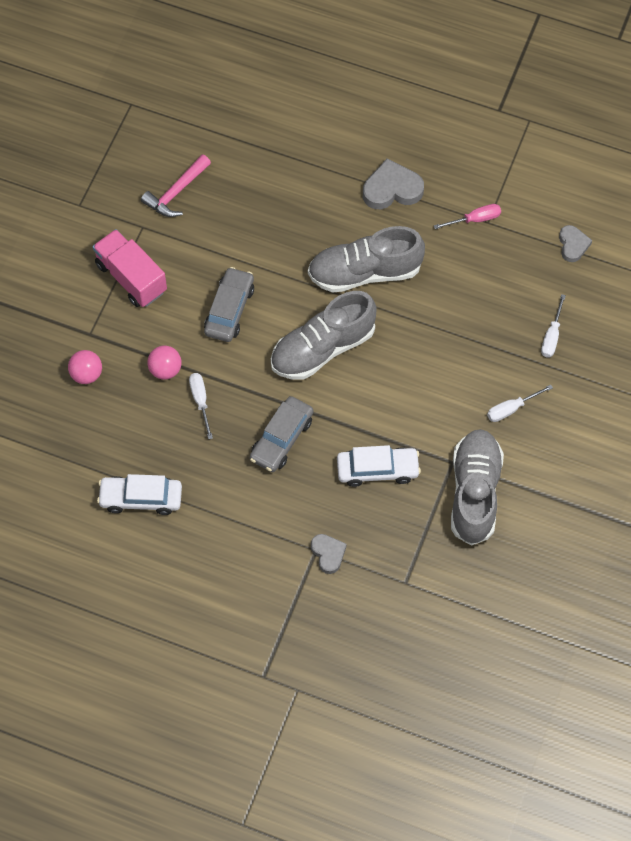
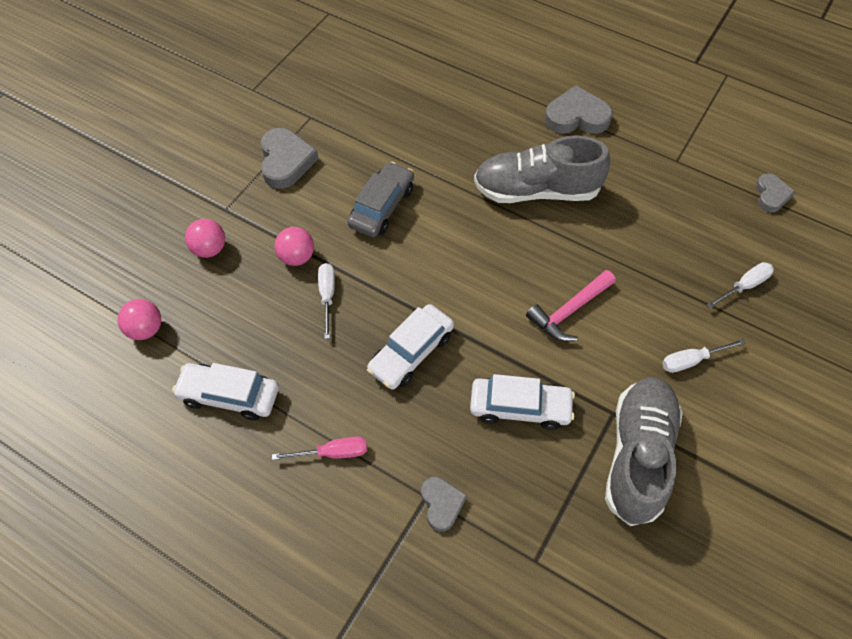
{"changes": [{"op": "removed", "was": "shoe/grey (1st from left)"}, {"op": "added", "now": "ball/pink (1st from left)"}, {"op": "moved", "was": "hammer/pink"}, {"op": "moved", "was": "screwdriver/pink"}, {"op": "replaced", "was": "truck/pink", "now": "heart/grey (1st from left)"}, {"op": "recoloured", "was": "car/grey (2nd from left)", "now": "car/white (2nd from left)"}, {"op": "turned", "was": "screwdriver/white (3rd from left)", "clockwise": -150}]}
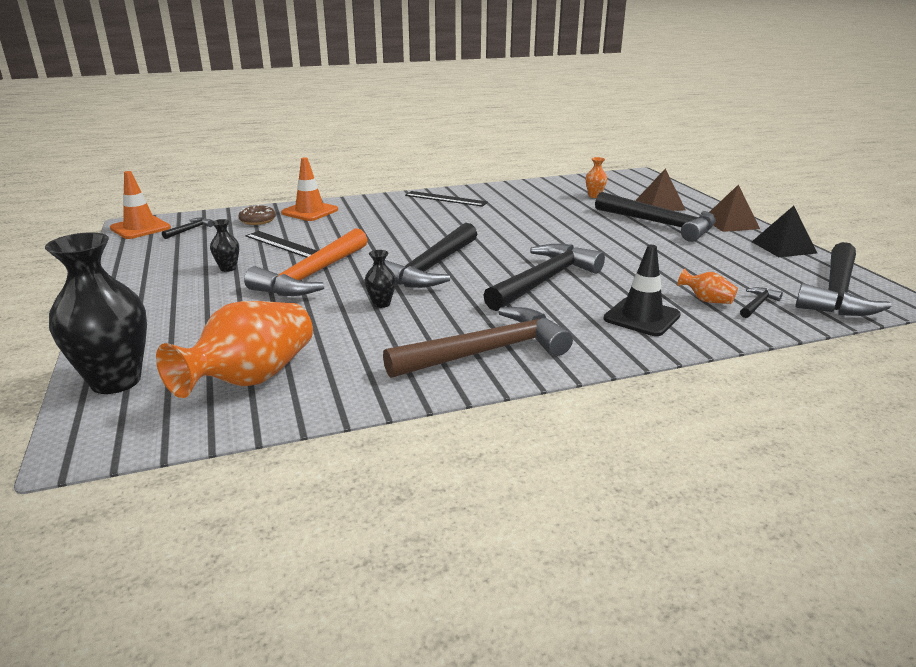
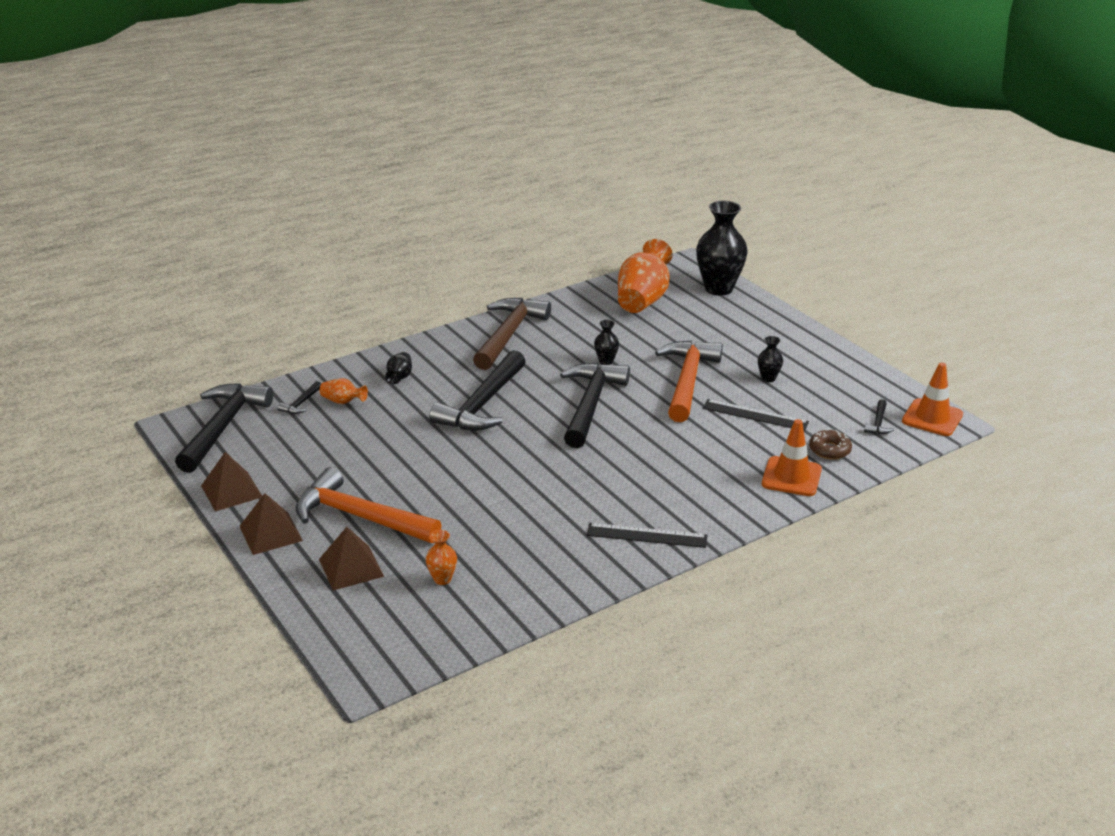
{"changes": [{"op": "replaced", "was": "traffic cone/black", "now": "vase/black (1st from left)"}, {"op": "recoloured", "was": "hammer/black (4th from left)", "now": "hammer/orange (1st from left)"}, {"op": "recoloured", "was": "pyramid/black", "now": "pyramid/brown (1st from left)"}, {"op": "turned", "was": "hammer/brown", "clockwise": 150}]}
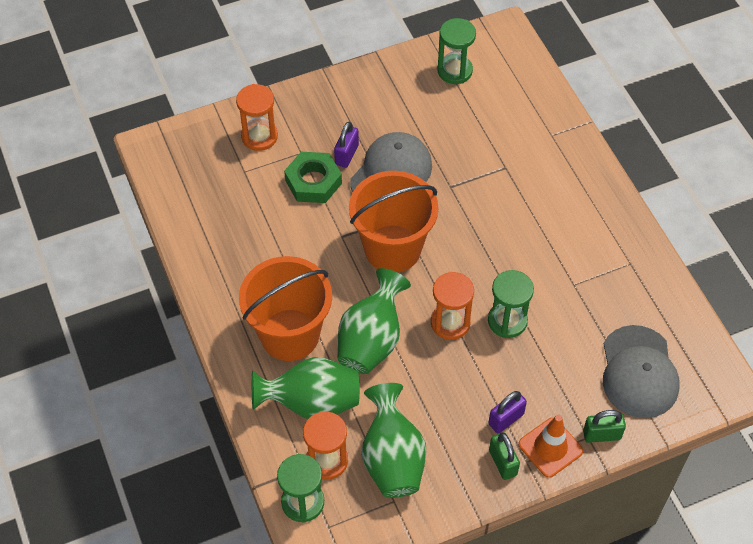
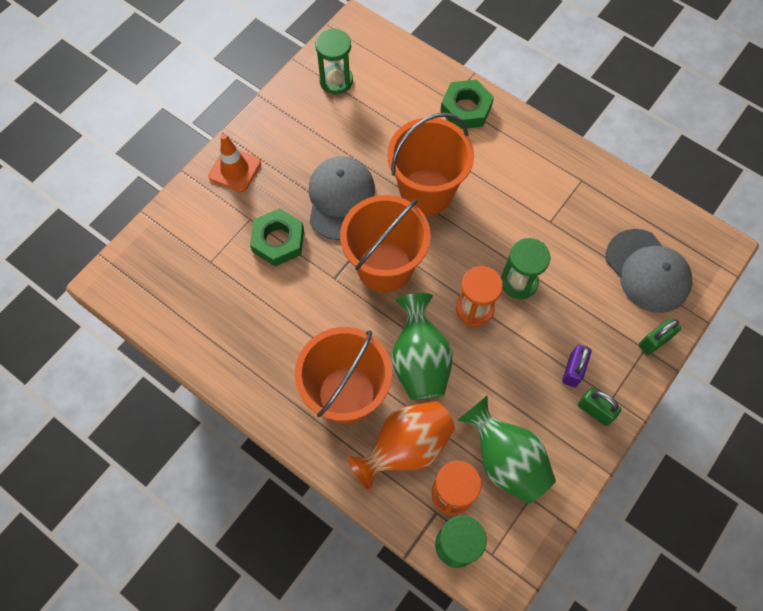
{"changes": [{"op": "removed", "was": "hourglass/orange (1st from left)"}, {"op": "removed", "was": "padlock/purple (1st from left)"}, {"op": "added", "now": "bucket/orange (3rd from left)"}, {"op": "added", "now": "nut/green (2nd from left)"}, {"op": "moved", "was": "traffic cone/orange"}, {"op": "recoloured", "was": "vase/green (1st from left)", "now": "vase/orange"}]}
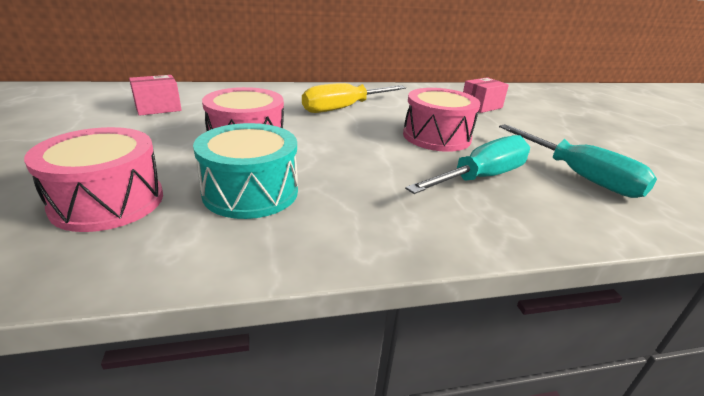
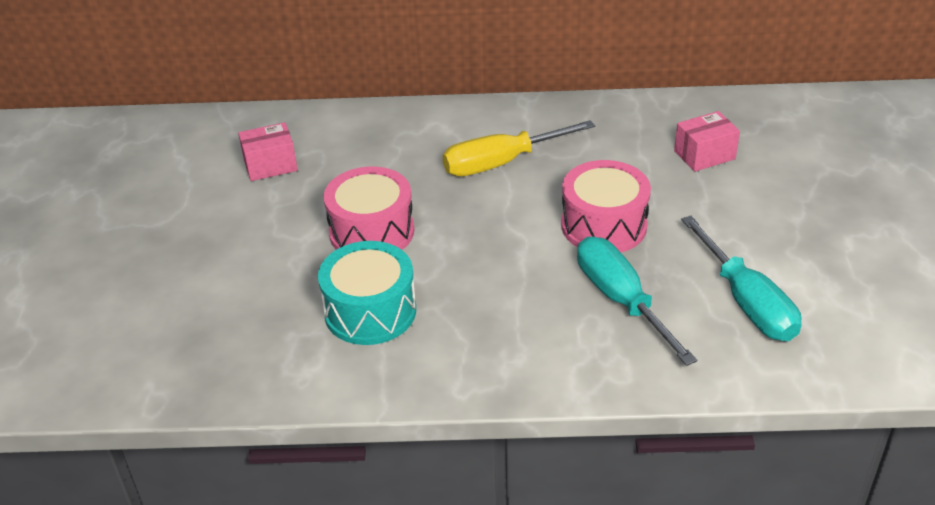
{"changes": [{"op": "removed", "was": "drum/pink (1st from left)"}, {"op": "turned", "was": "screwdriver/turquoise (1st from left)", "clockwise": -90}]}
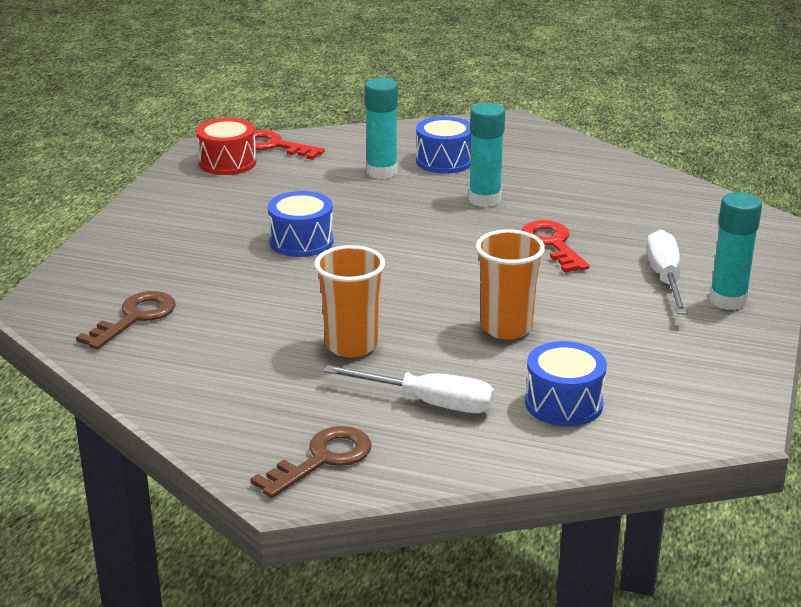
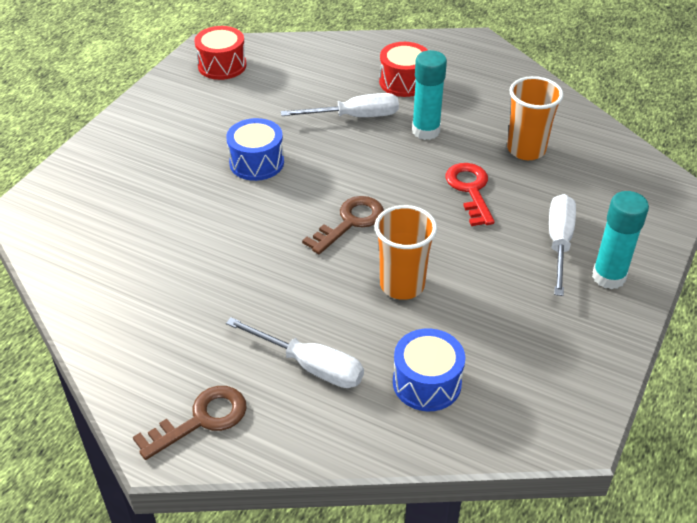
{"changes": [{"op": "removed", "was": "key/red (1st from left)"}, {"op": "removed", "was": "glue stick/turquoise (1st from left)"}, {"op": "added", "now": "screwdriver/white (2nd from left)"}, {"op": "moved", "was": "key/brown (1st from left in the first image)", "now": "key/brown (2nd from left)"}, {"op": "moved", "was": "cup/orange (1st from left in the first image)", "now": "cup/orange (2nd from left)"}, {"op": "recoloured", "was": "drum/blue (2nd from left)", "now": "drum/red (2nd from left)"}]}
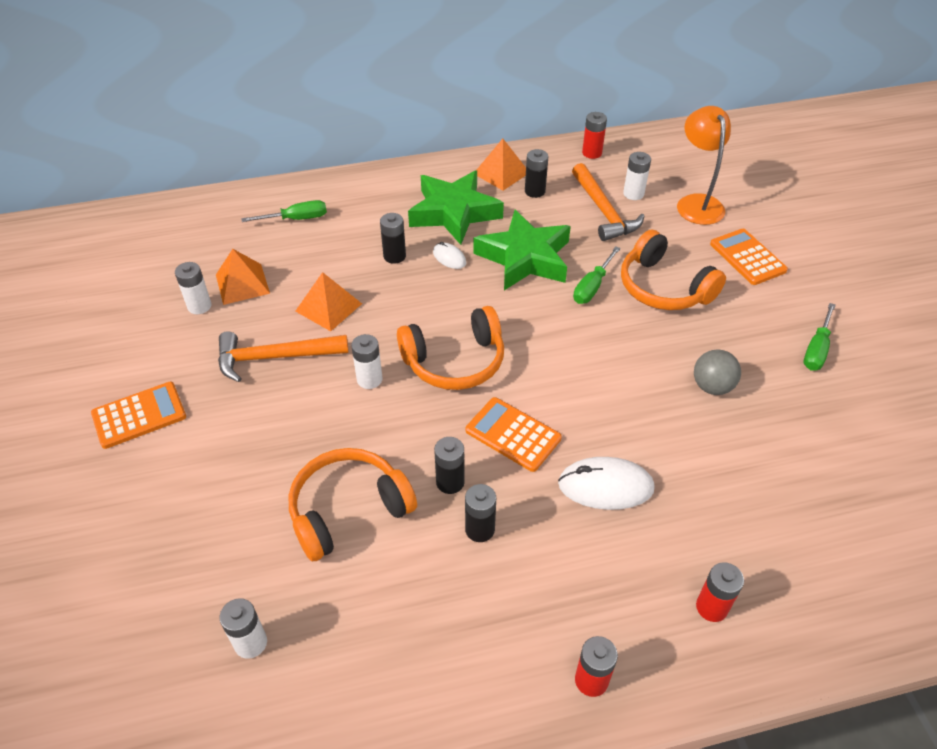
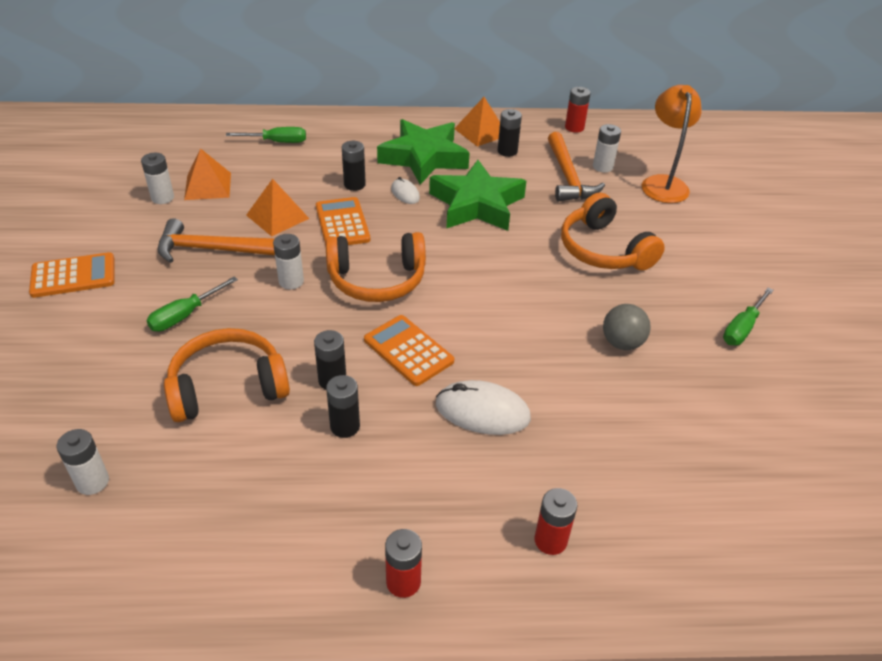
{"changes": [{"op": "moved", "was": "screwdriver/green (2nd from left in the first image)", "now": "screwdriver/green (1st from left)"}, {"op": "moved", "was": "calculator/orange (3rd from left in the first image)", "now": "calculator/orange (2nd from left)"}]}
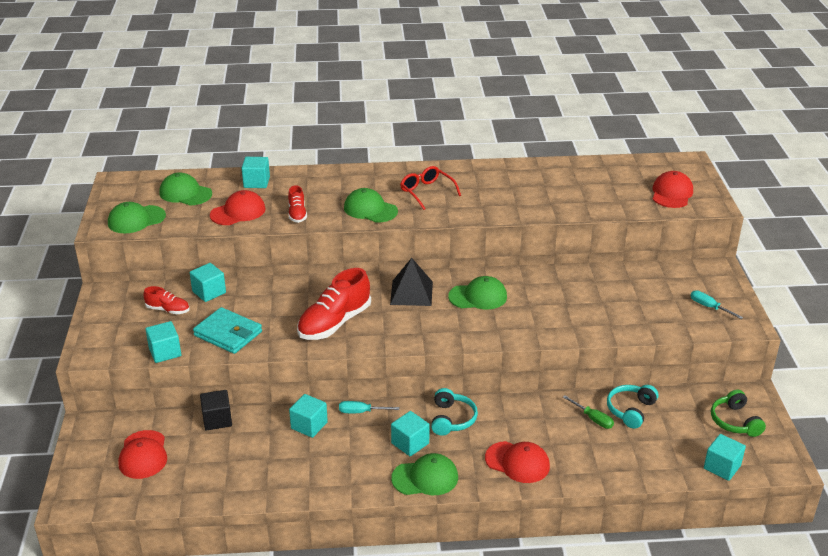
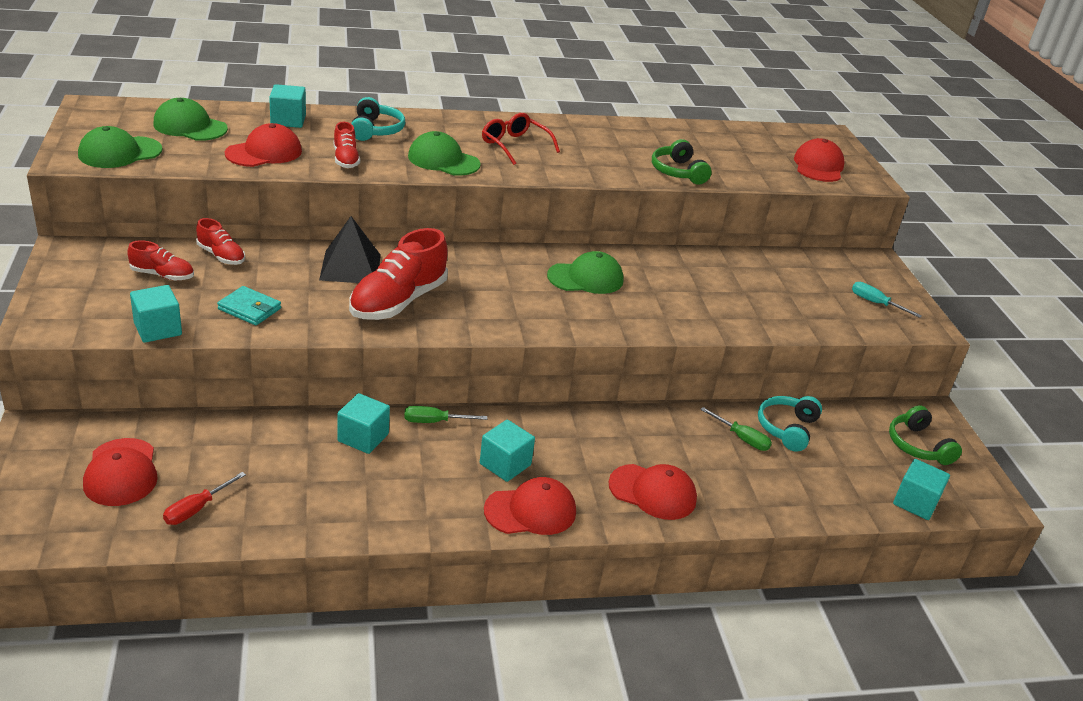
{"changes": [{"op": "removed", "was": "cube/black"}, {"op": "added", "now": "screwdriver/red"}, {"op": "added", "now": "headphones/green (1st from left)"}, {"op": "moved", "was": "pyramid/black"}, {"op": "moved", "was": "headphones/turquoise (1st from left)"}, {"op": "replaced", "was": "cube/turquoise (2nd from left)", "now": "shoe/red (2nd from left)"}, {"op": "recoloured", "was": "screwdriver/turquoise (1st from left)", "now": "screwdriver/green (1st from left)"}, {"op": "recoloured", "was": "cap/green (4th from left)", "now": "cap/red (3rd from left)"}, {"op": "resized", "was": "wallet/turquoise", "ratio": 0.65}]}
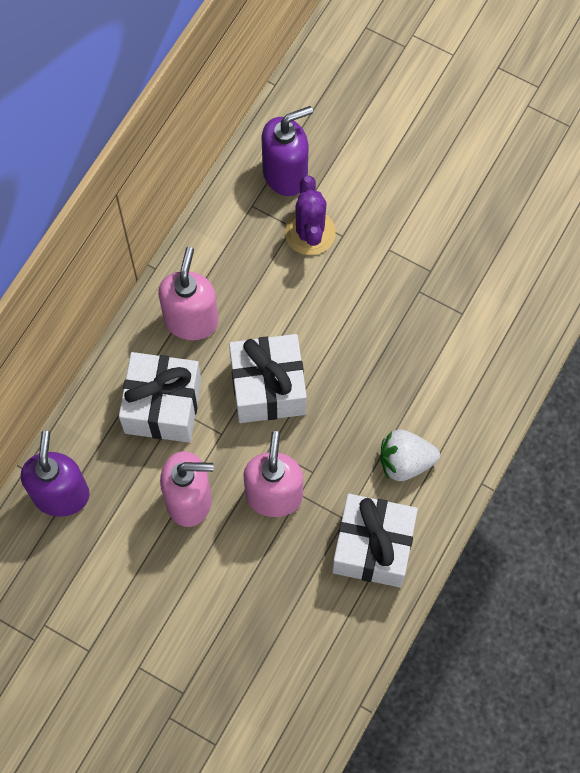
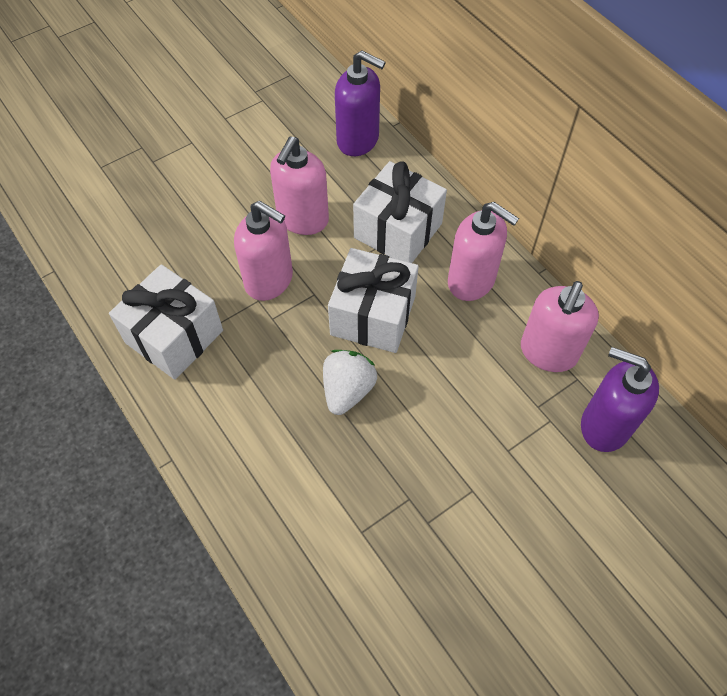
{"changes": [{"op": "removed", "was": "cactus/purple"}, {"op": "added", "now": "soap dispenser/pink (4th from left)"}, {"op": "moved", "was": "strawberry/white"}, {"op": "turned", "was": "soap dispenser/purple (2nd from left)", "clockwise": 120}]}
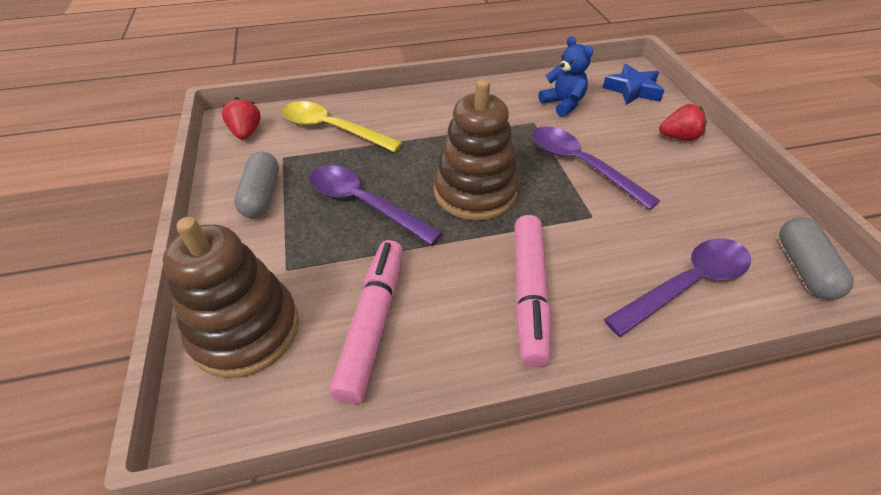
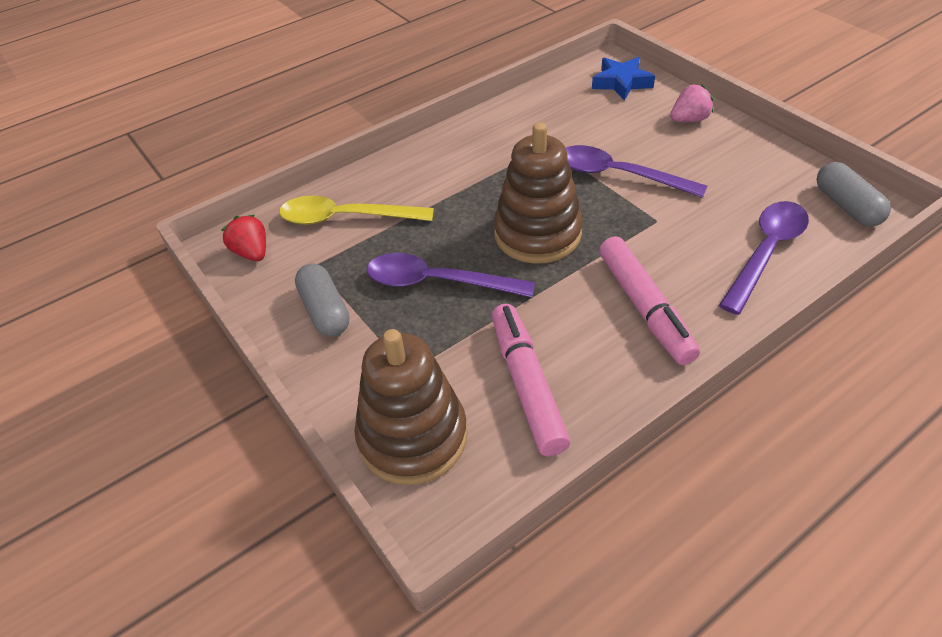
{"changes": [{"op": "removed", "was": "teddy bear/blue"}, {"op": "recoloured", "was": "strawberry/red (2nd from left)", "now": "strawberry/pink"}]}
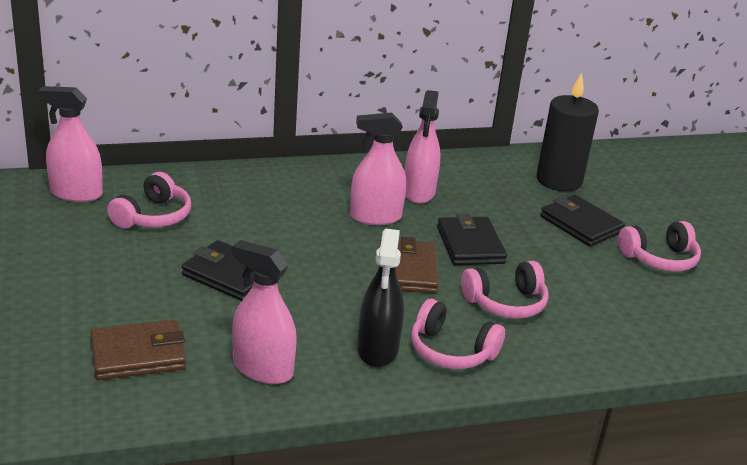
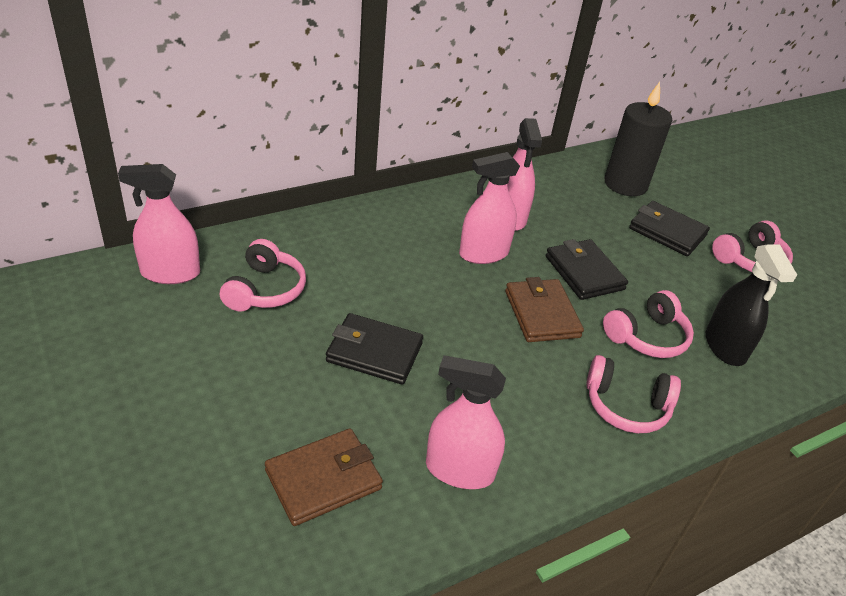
{"changes": [{"op": "moved", "was": "spray bottle/black"}]}
